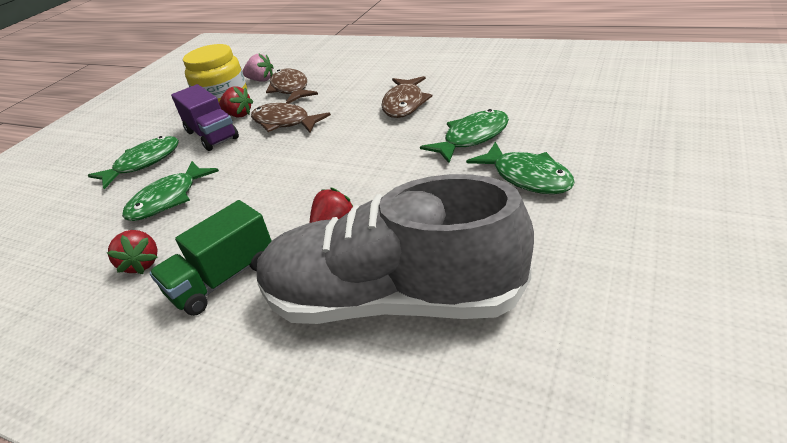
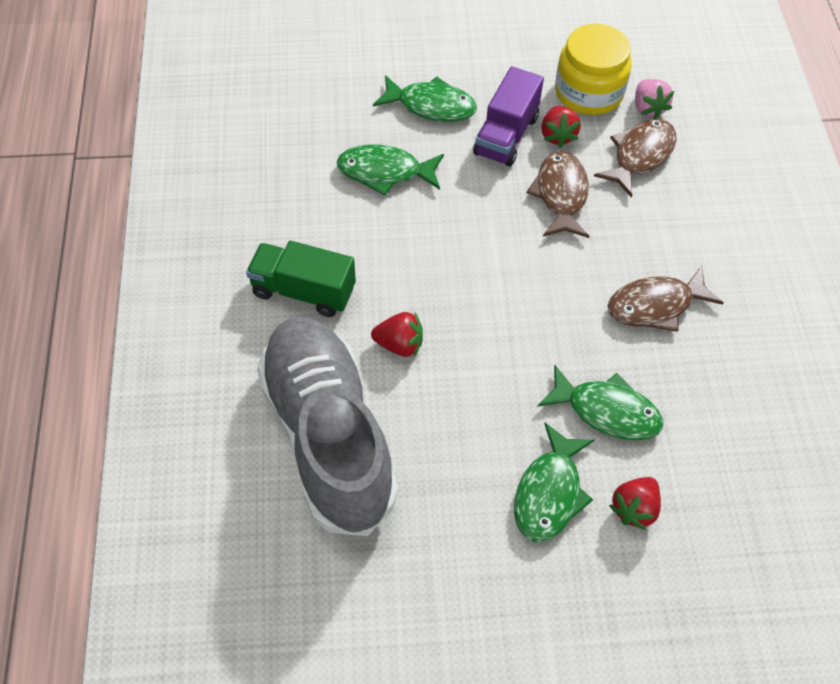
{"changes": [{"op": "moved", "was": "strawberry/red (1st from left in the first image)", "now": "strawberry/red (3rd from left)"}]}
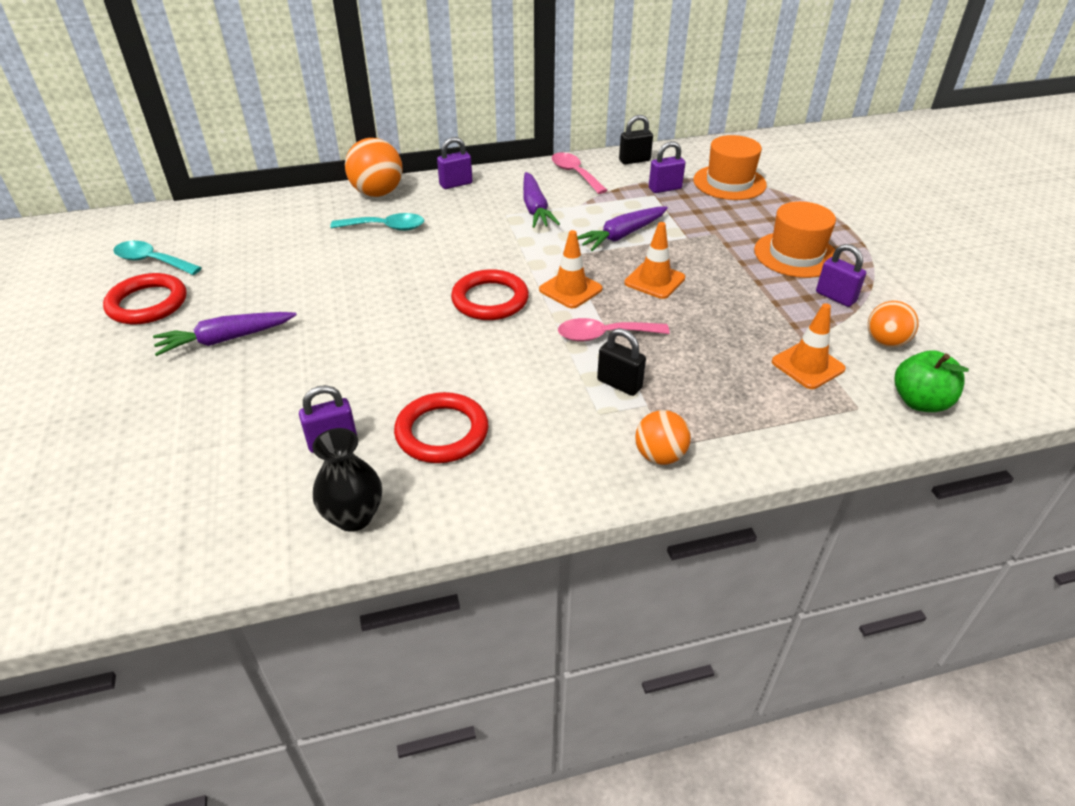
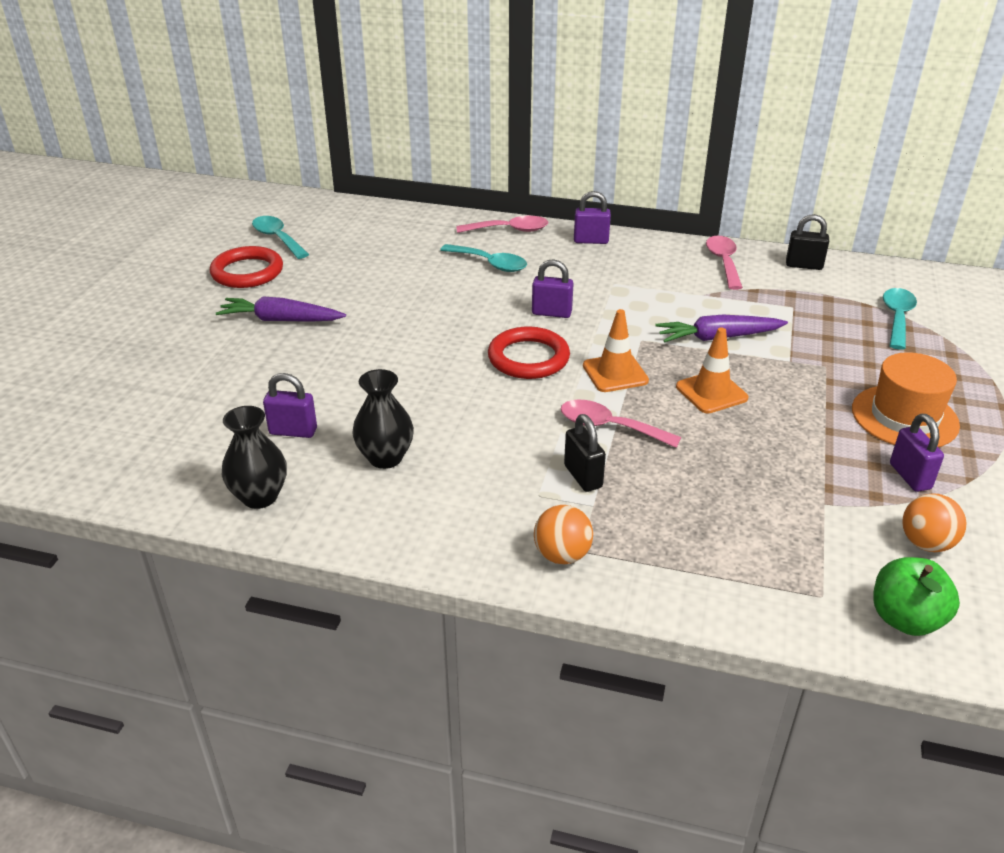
{"changes": [{"op": "removed", "was": "carrot/purple (2nd from left)"}, {"op": "removed", "was": "traffic cone/orange (3rd from left)"}, {"op": "moved", "was": "padlock/purple (3rd from left in the first image)", "now": "padlock/purple (2nd from left)"}, {"op": "replaced", "was": "ball/orange (1st from left)", "now": "spoon/pink (1st from left)"}, {"op": "replaced", "was": "ring/red (2nd from left)", "now": "vase/black (2nd from left)"}, {"op": "replaced", "was": "hat/orange (1st from left)", "now": "spoon/turquoise (3rd from left)"}]}
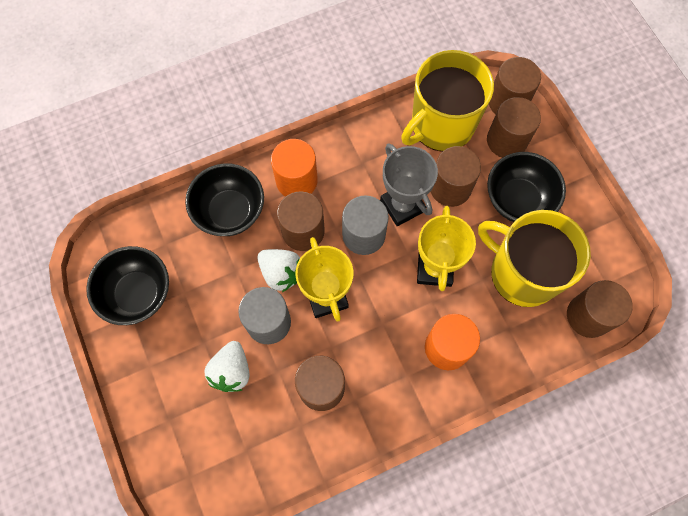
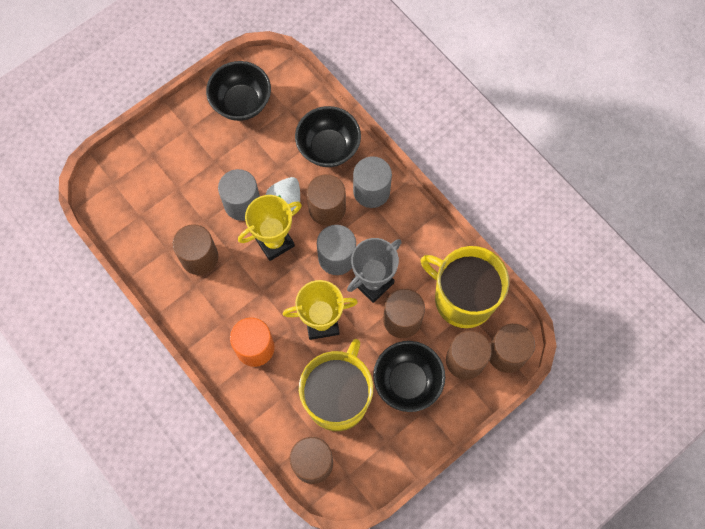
{"changes": [{"op": "removed", "was": "strawberry/white (1st from left)"}, {"op": "recoloured", "was": "cylinder/orange (1st from left)", "now": "cylinder/grey (3rd from left)"}]}
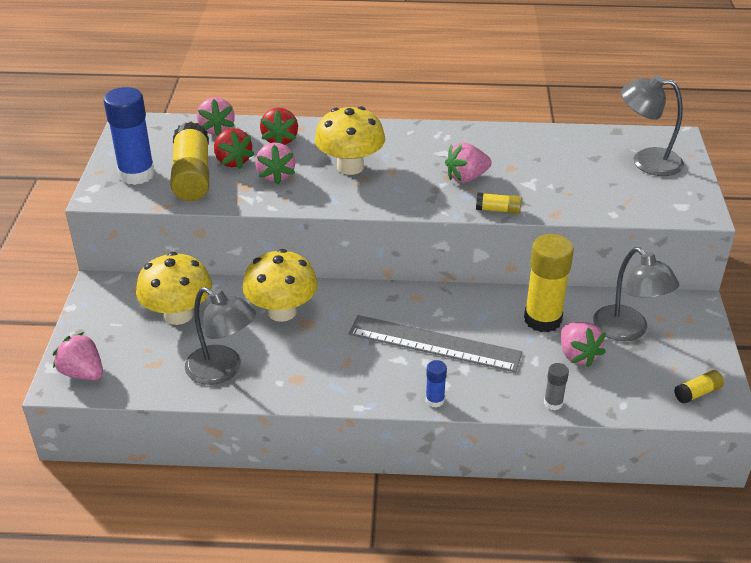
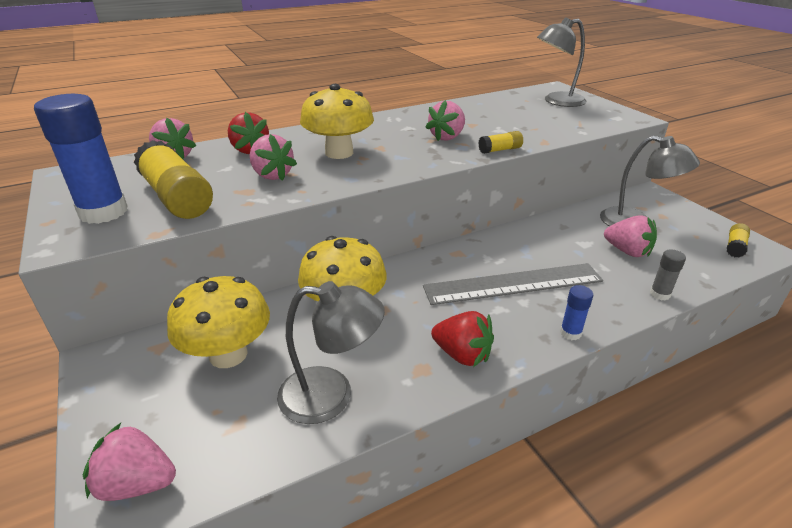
{"changes": [{"op": "removed", "was": "glue stick/yellow (3rd from left)"}, {"op": "moved", "was": "strawberry/red (1st from left in the first image)", "now": "strawberry/red (2nd from left)"}]}
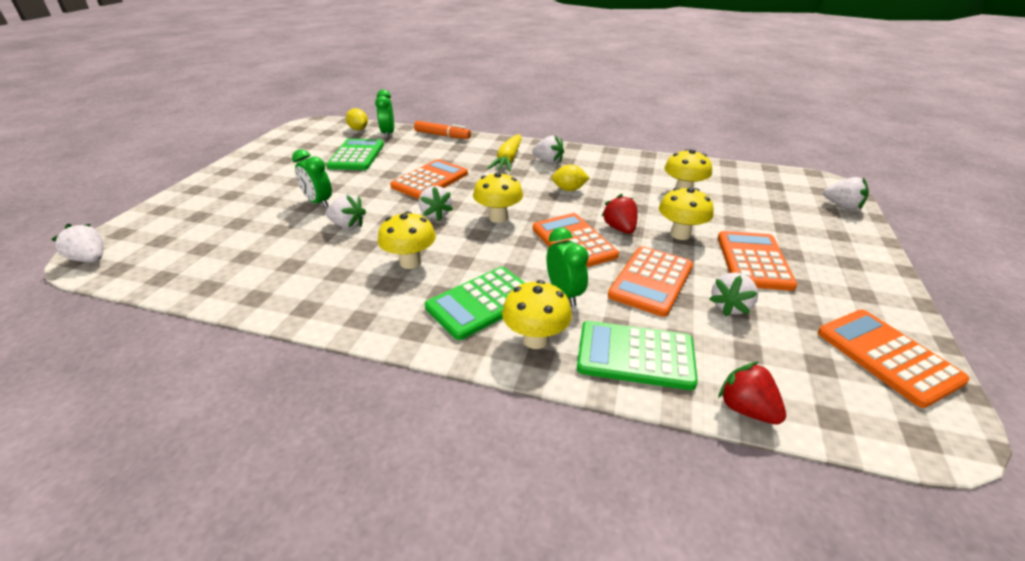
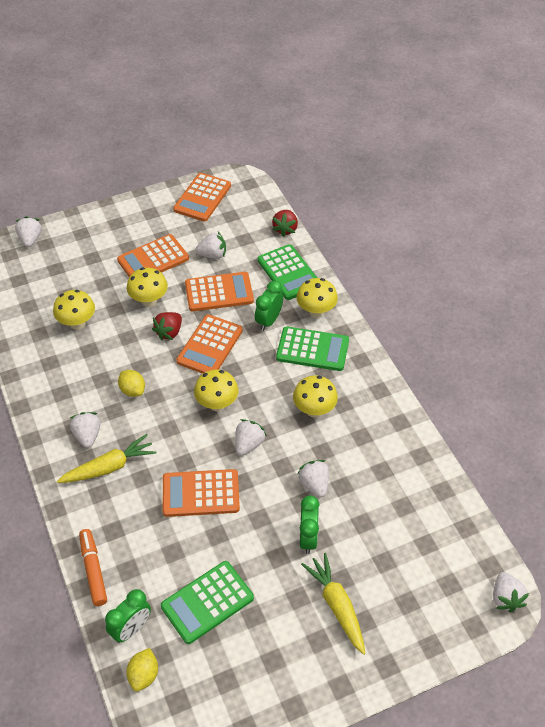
{"changes": [{"op": "added", "now": "carrot/yellow (2nd from left)"}]}
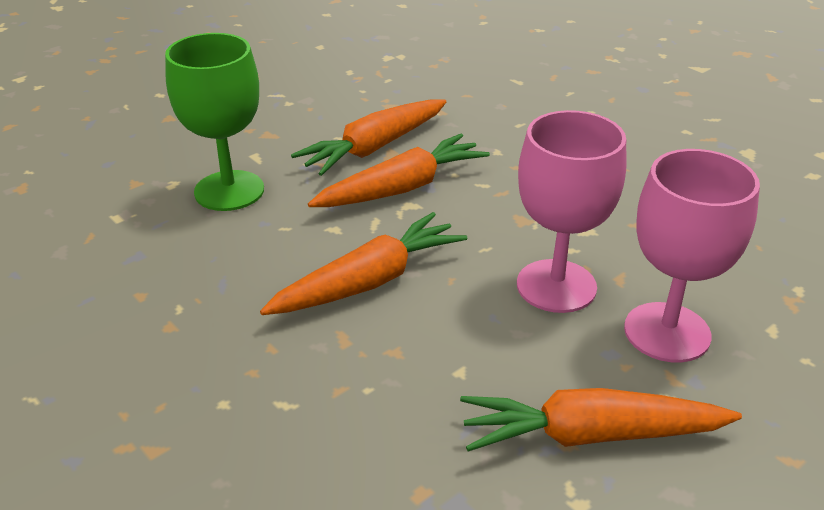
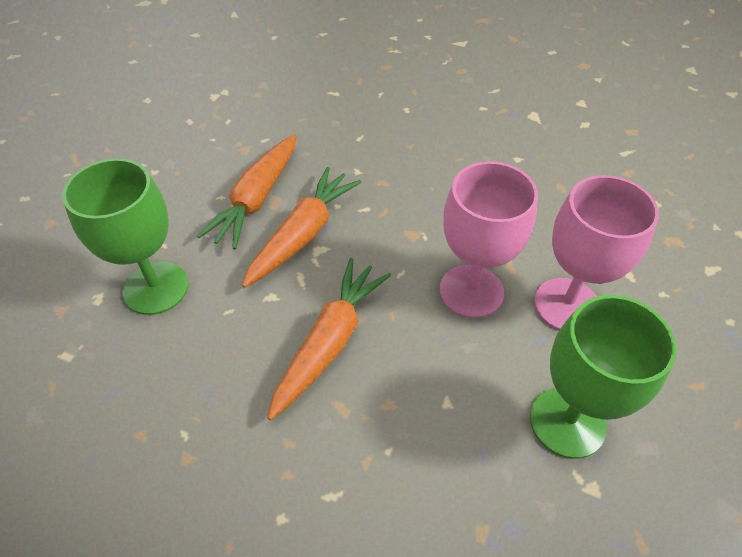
{"changes": [{"op": "replaced", "was": "carrot/orange (4th from left)", "now": "goblet/green (2nd from left)"}]}
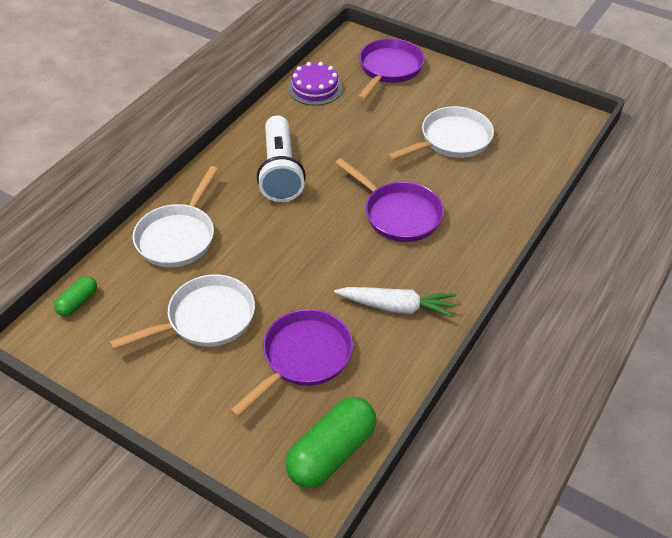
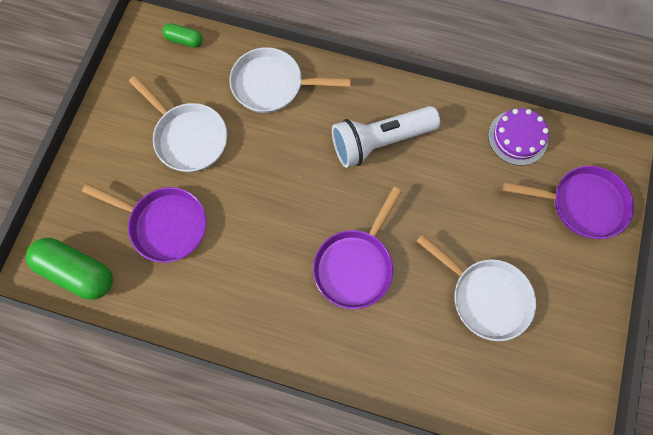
{"changes": [{"op": "removed", "was": "carrot/white"}]}
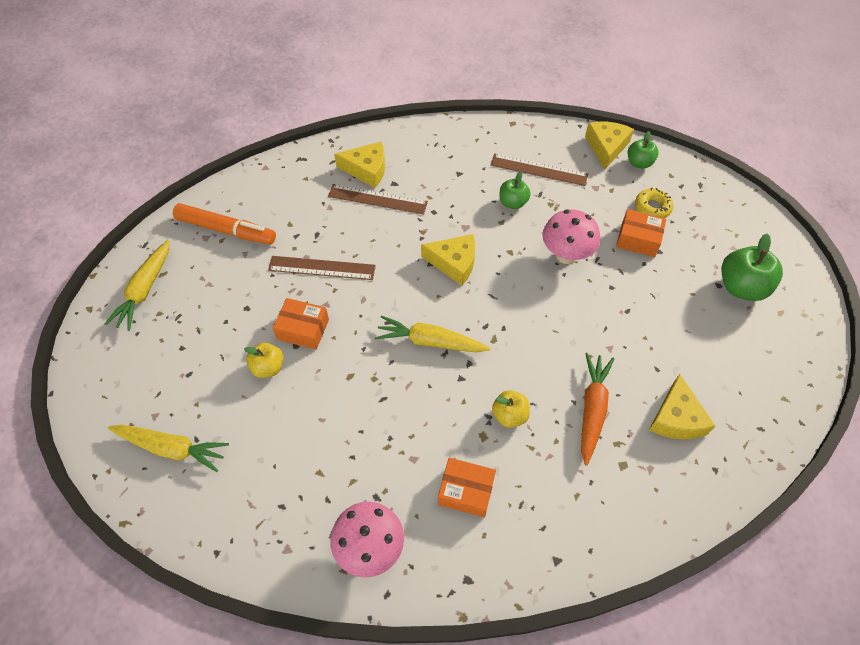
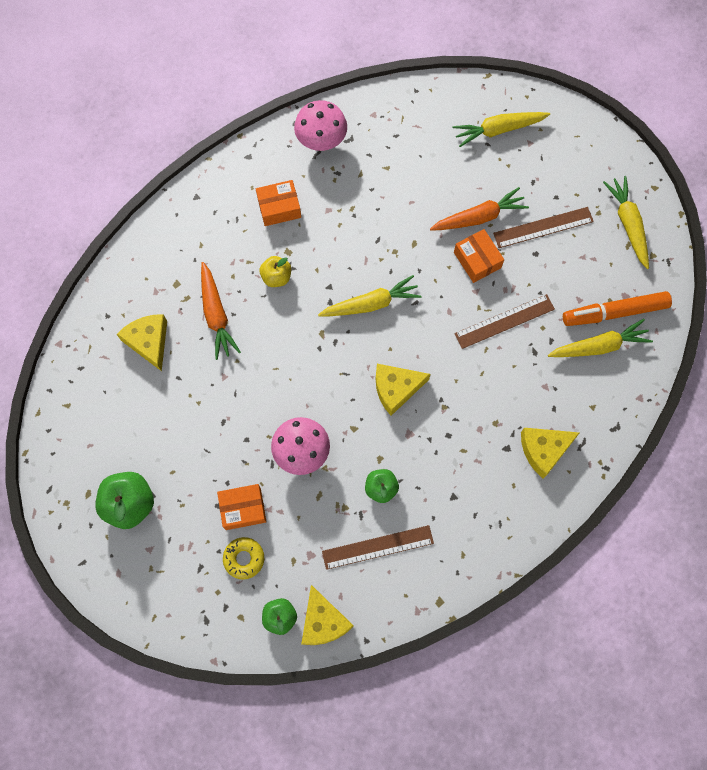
{"changes": [{"op": "added", "now": "carrot/yellow (3rd from left)"}, {"op": "moved", "was": "ruler/brown (2nd from left in the first image)", "now": "ruler/brown (3rd from left)"}, {"op": "replaced", "was": "apple/yellow (1st from left)", "now": "carrot/orange (2nd from left)"}, {"op": "turned", "was": "box/orange (1st from left in the first image)", "clockwise": 75}]}
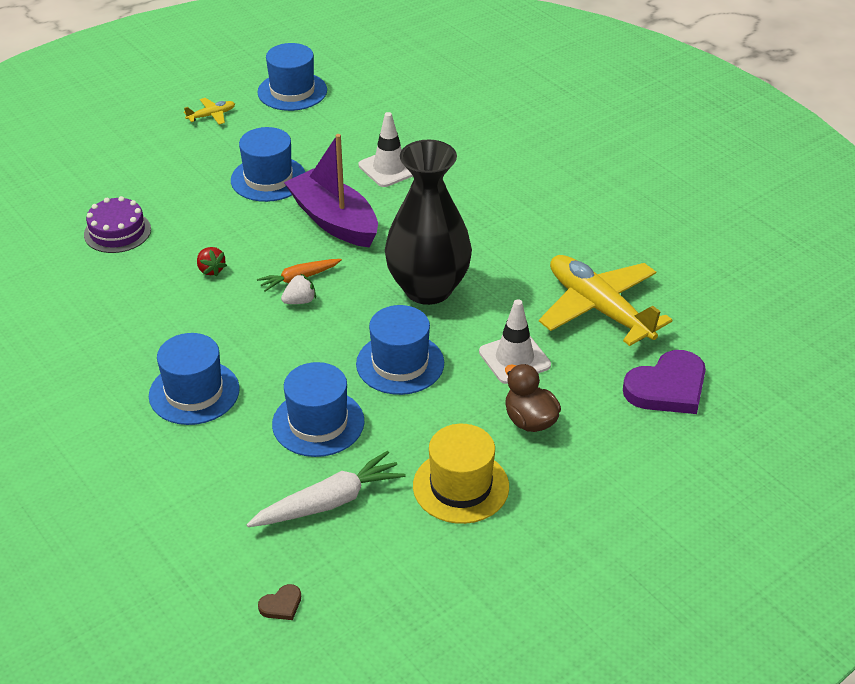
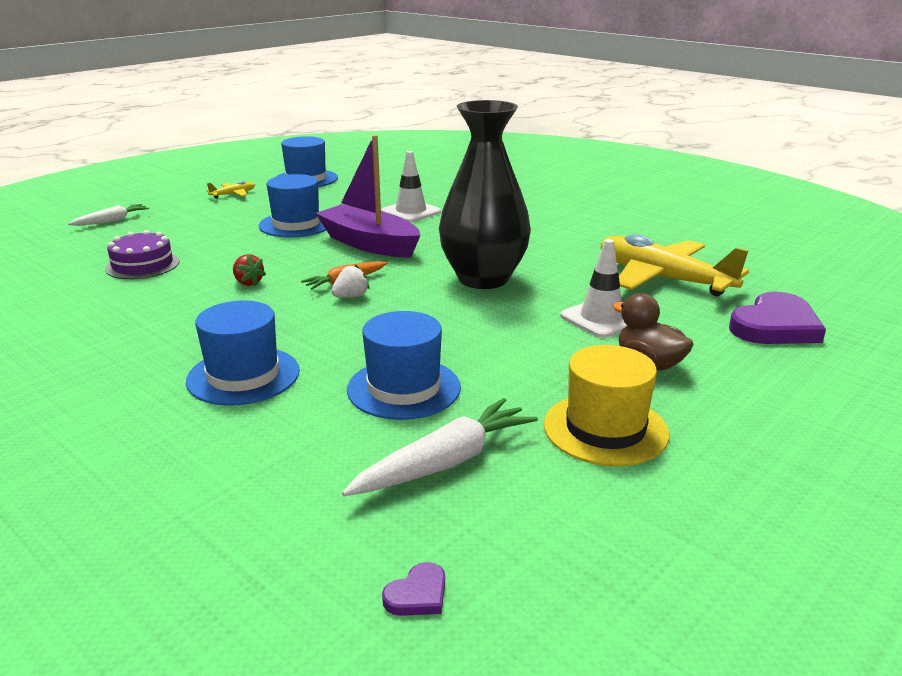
{"changes": [{"op": "removed", "was": "hat/blue (5th from left)"}, {"op": "added", "now": "carrot/white (1st from left)"}, {"op": "recoloured", "was": "heart/brown", "now": "heart/purple (1st from left)"}]}
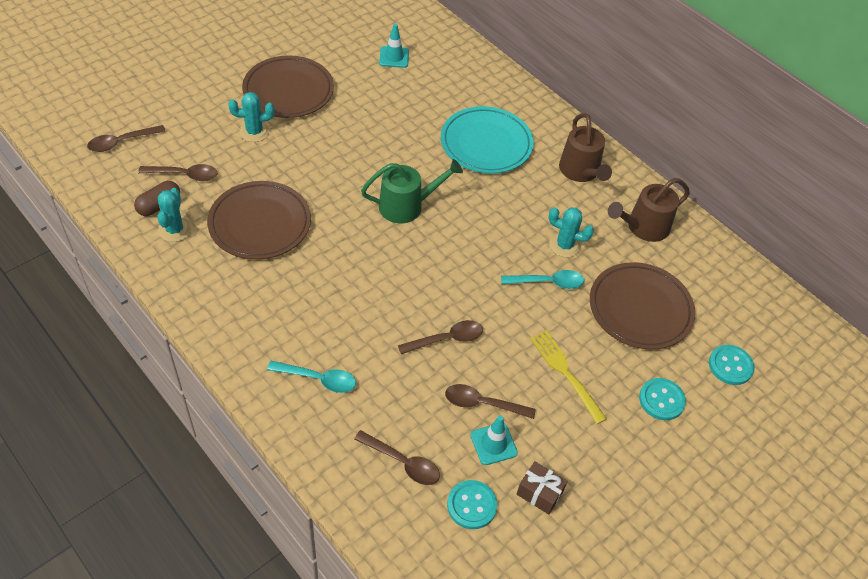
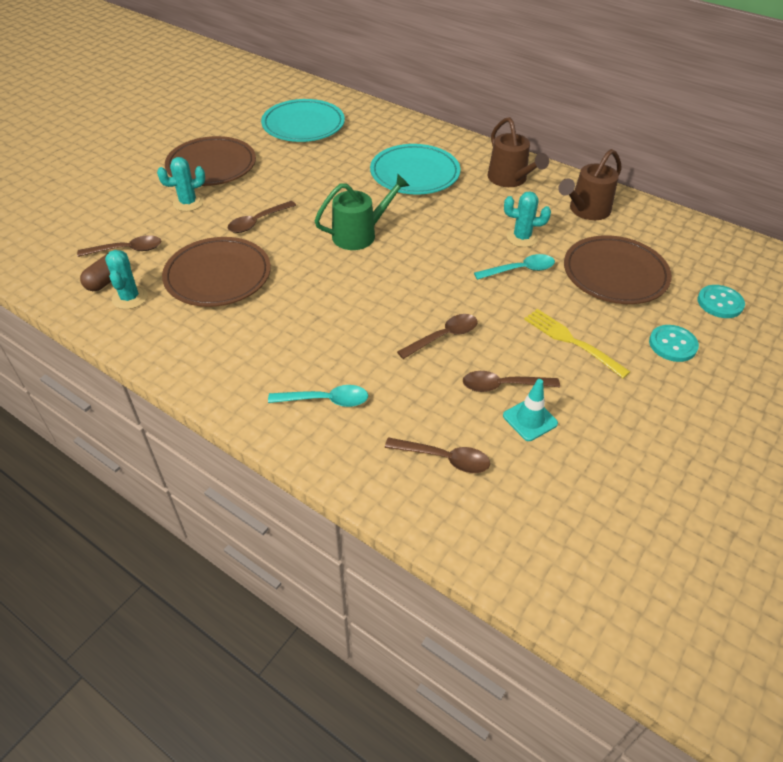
{"changes": [{"op": "removed", "was": "button/turquoise (1st from left)"}, {"op": "removed", "was": "gift/brown"}, {"op": "moved", "was": "spoon/brown (1st from left in the first image)", "now": "spoon/brown (2nd from left)"}, {"op": "replaced", "was": "traffic cone/turquoise (1st from left)", "now": "plate/turquoise (1st from left)"}]}
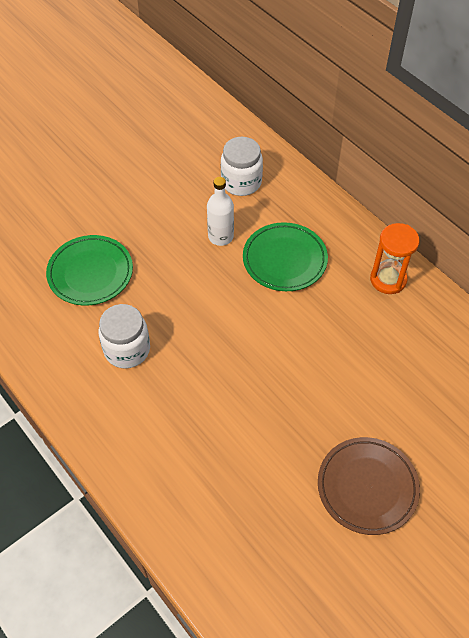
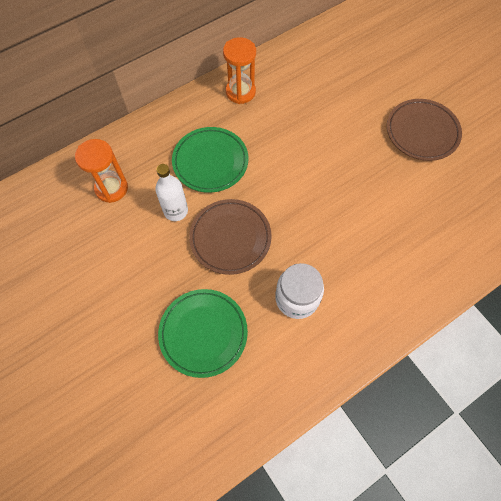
{"changes": [{"op": "added", "now": "plate/brown (1st from left)"}, {"op": "replaced", "was": "jar/white (2nd from left)", "now": "hourglass/orange (1st from left)"}]}
